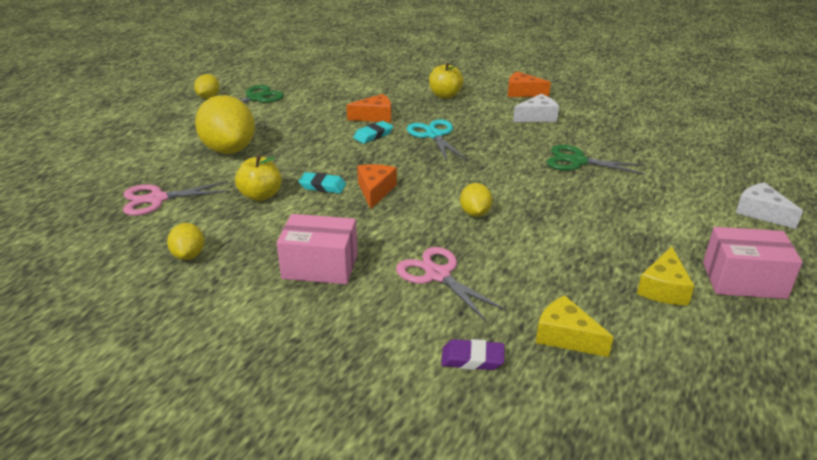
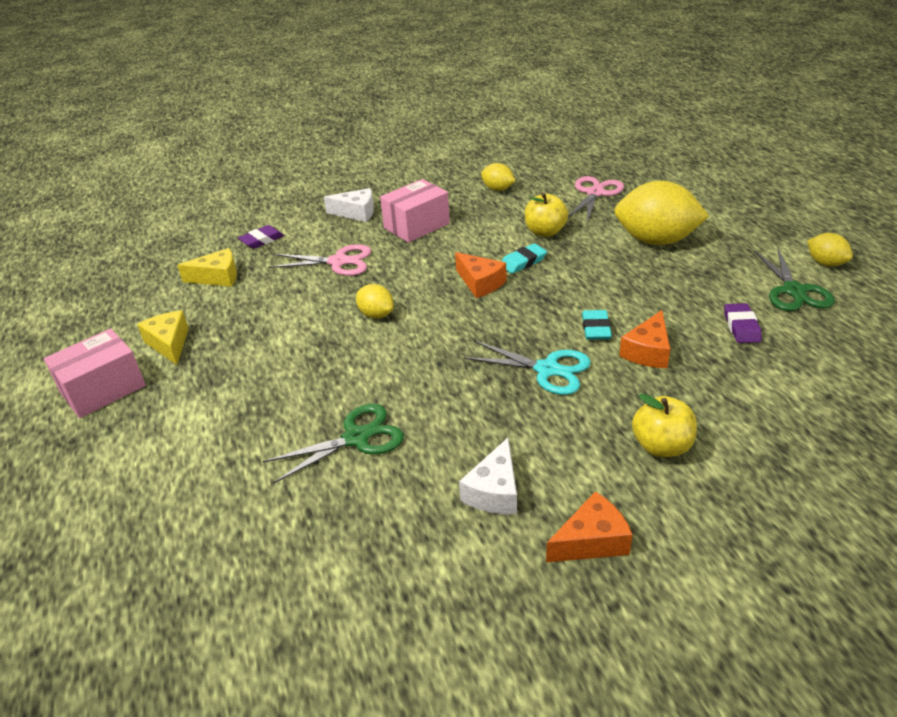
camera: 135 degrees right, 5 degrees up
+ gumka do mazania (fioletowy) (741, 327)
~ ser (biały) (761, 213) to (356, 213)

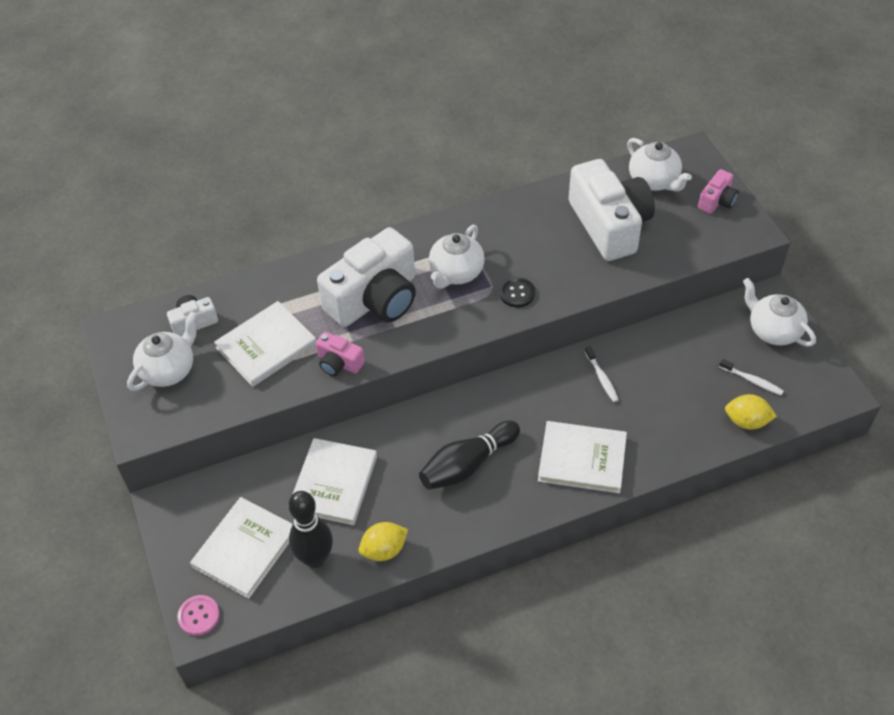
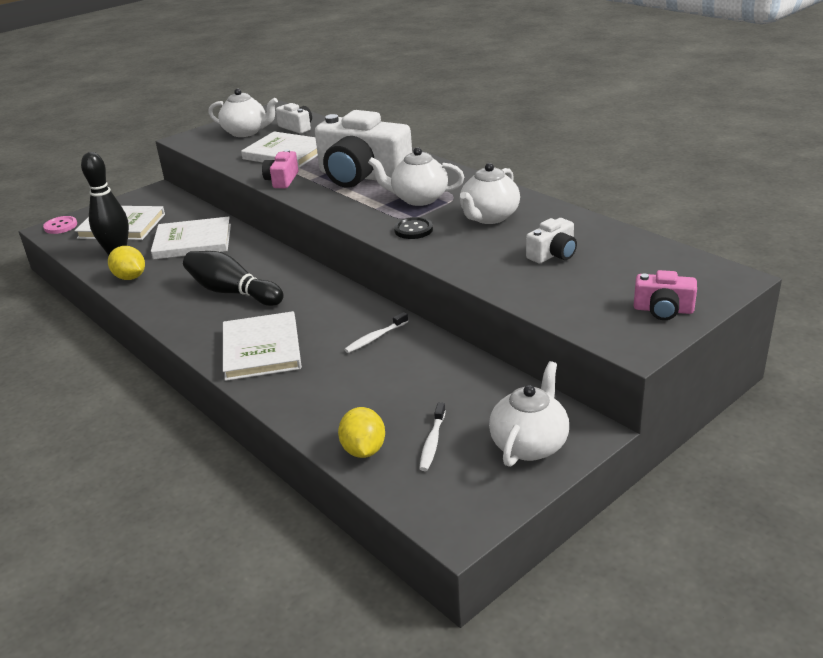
camera: 70 degrees right, 20 degrees down
~ imbryk (biały) (654, 181) to (489, 217)
~ aparat fotograficzny (biały) (609, 225) = (553, 254) x0.46

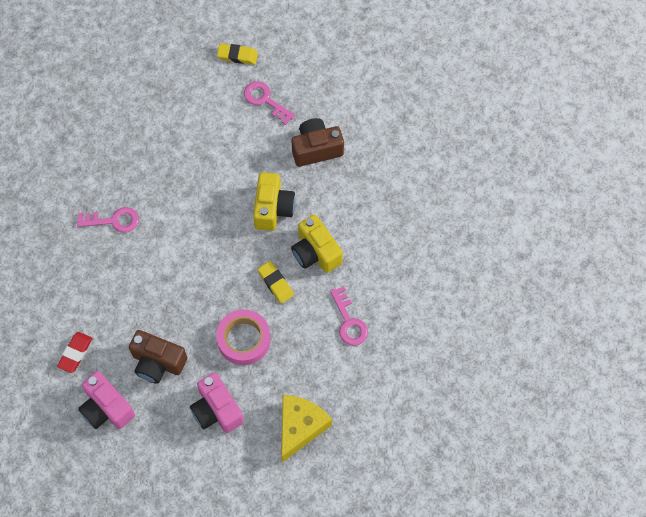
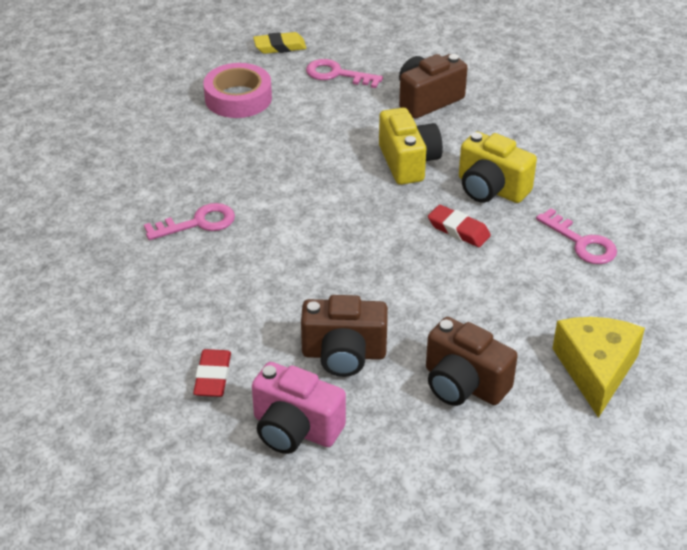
camera: 20 degrees left, 25 degrees down
~ taśma klejąca (różowy) (244, 339) to (238, 98)
~ aparat fotograficzny (różowy) (216, 410) to aparat fotograficzny (brązowy) (463, 384)
~ gumka do mazania (żółty) (275, 283) to gumka do mazania (czerwony) (458, 230)

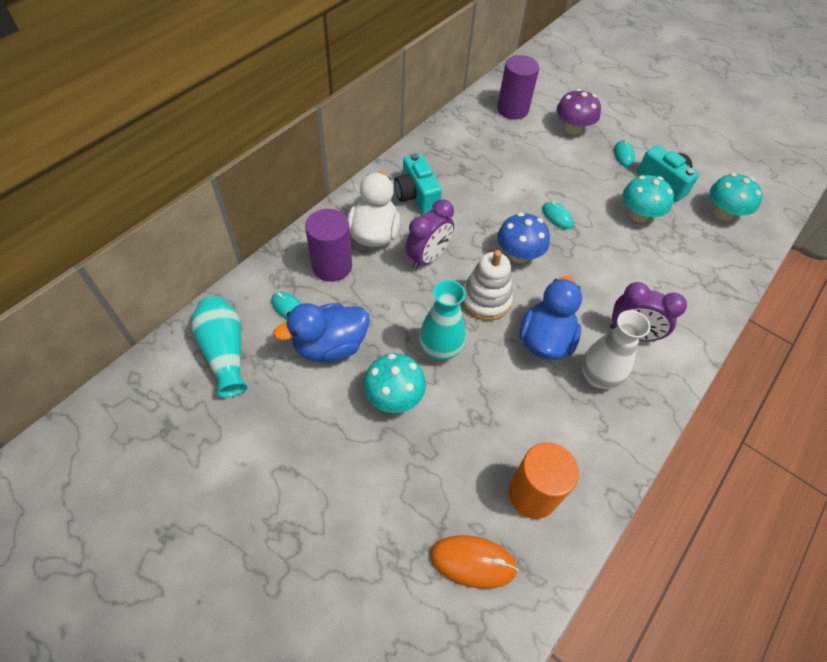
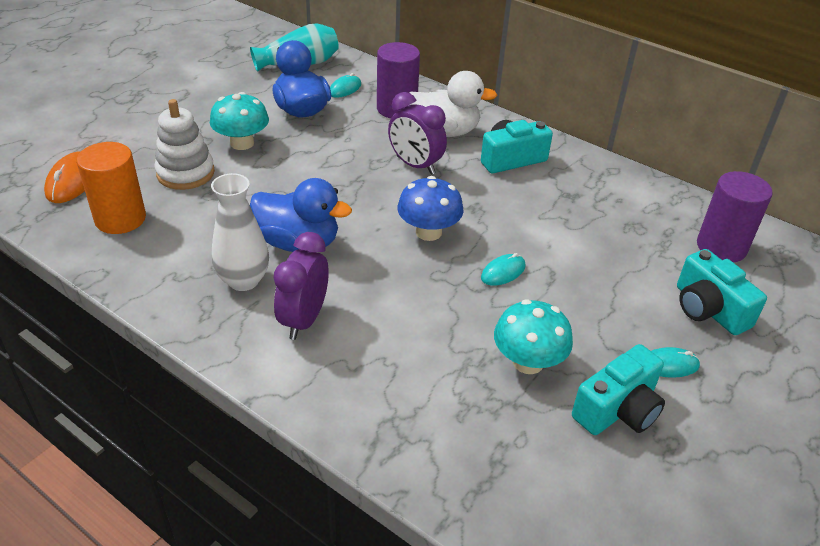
camera: 90 degrees right, 15 degrees down
- wazon (turkusowy) (440, 349)
- grzyb (turkusowy) (723, 213)
~ zabawka nakładanka (biały) (485, 300) to (185, 173)
~ grzyb (fioletowy) (572, 129) to aparat fotograficzny (turkusowy) (708, 309)

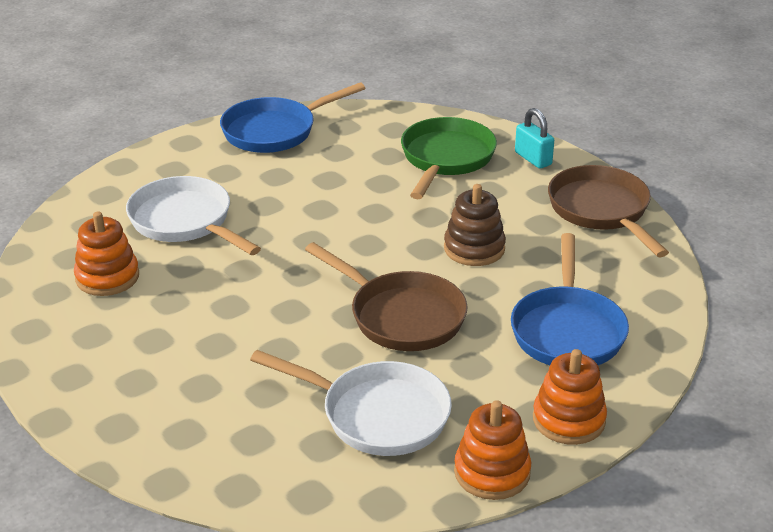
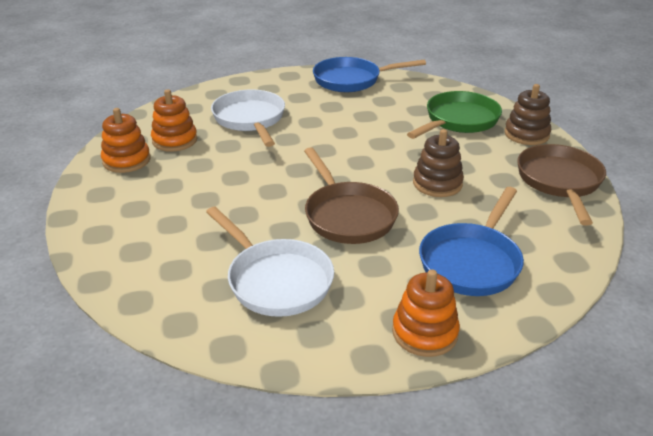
camera: 25 degrees right, 0 degrees up
~ zabawka nakładanka (pomarańczowy) (492, 472) to (126, 160)
~ kłódka (turkusowy) (533, 159) to zabawka nakładanka (brązowy) (526, 134)

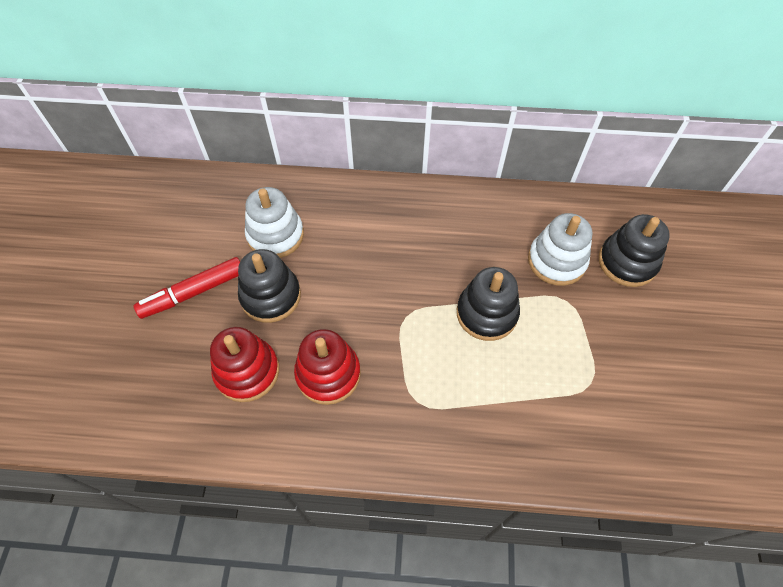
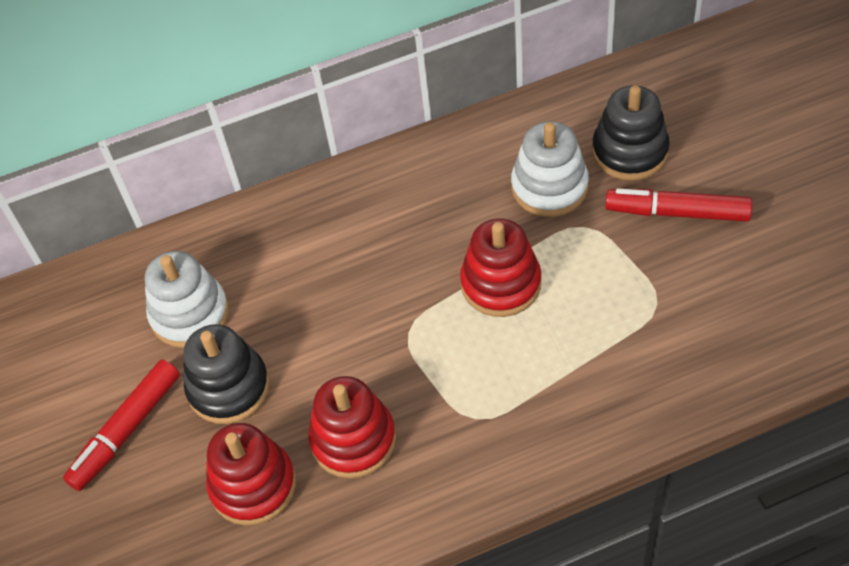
camera: 20 degrees left, 5 degrees down
+ flamaster (czerwony) (677, 212)
~ zabawka nakładanka (czarny) (486, 313) to zabawka nakładanka (czerwony) (501, 284)

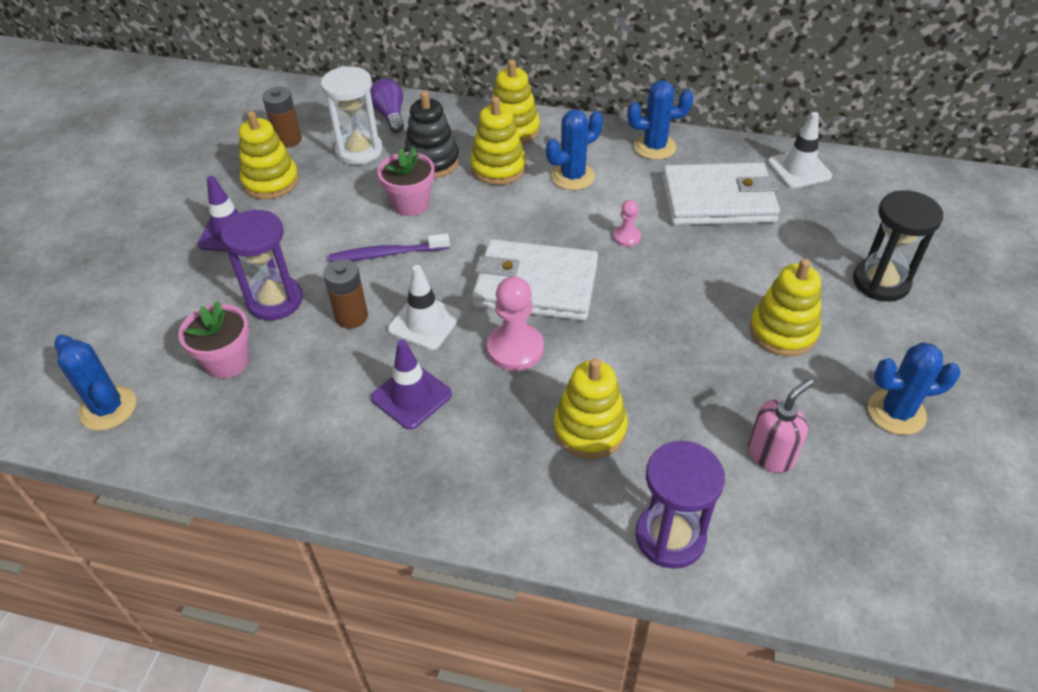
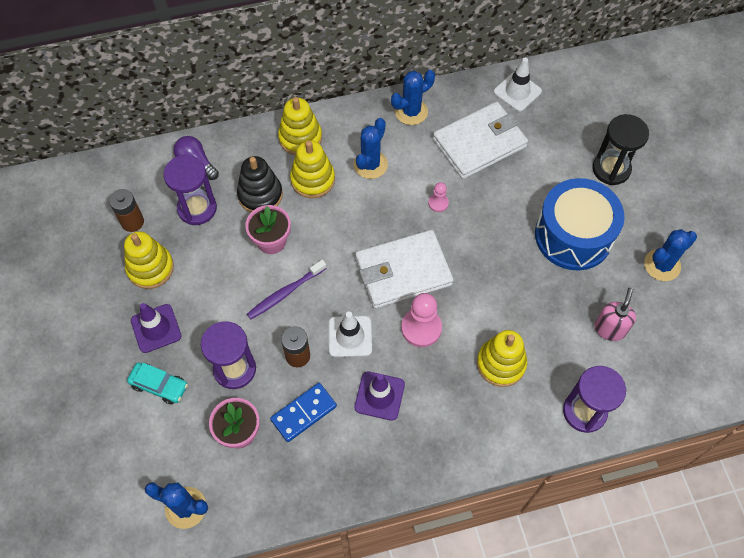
camera: 30 degrees left, 15 degrees up
+ samochód (turkusowy) (159, 385)
+ kostka domina (niebieski) (303, 413)
~ zabawka nakładanka (żółty) (783, 331) to bęben (niebieski) (573, 235)
~ klepsydra (biały) (359, 151) to klepsydra (fioletowy) (197, 208)

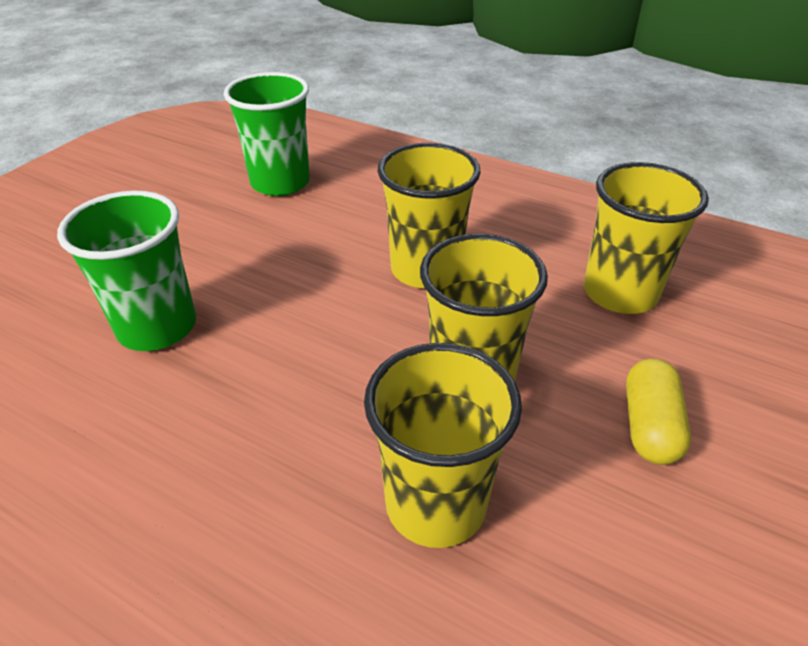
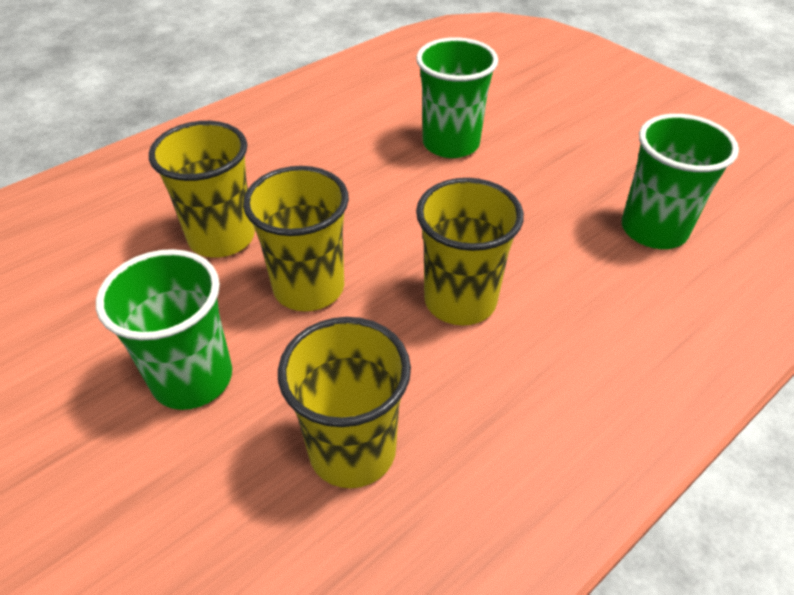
camera: 110 degrees right, 5 degrees up
~ kapsułka (żółty) (649, 426) to szklanka (zielony) (192, 378)

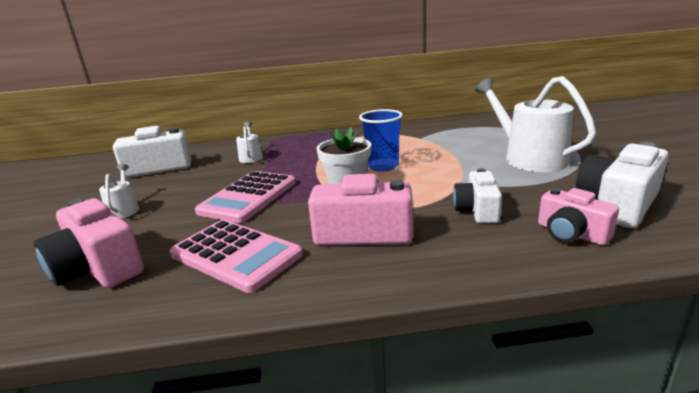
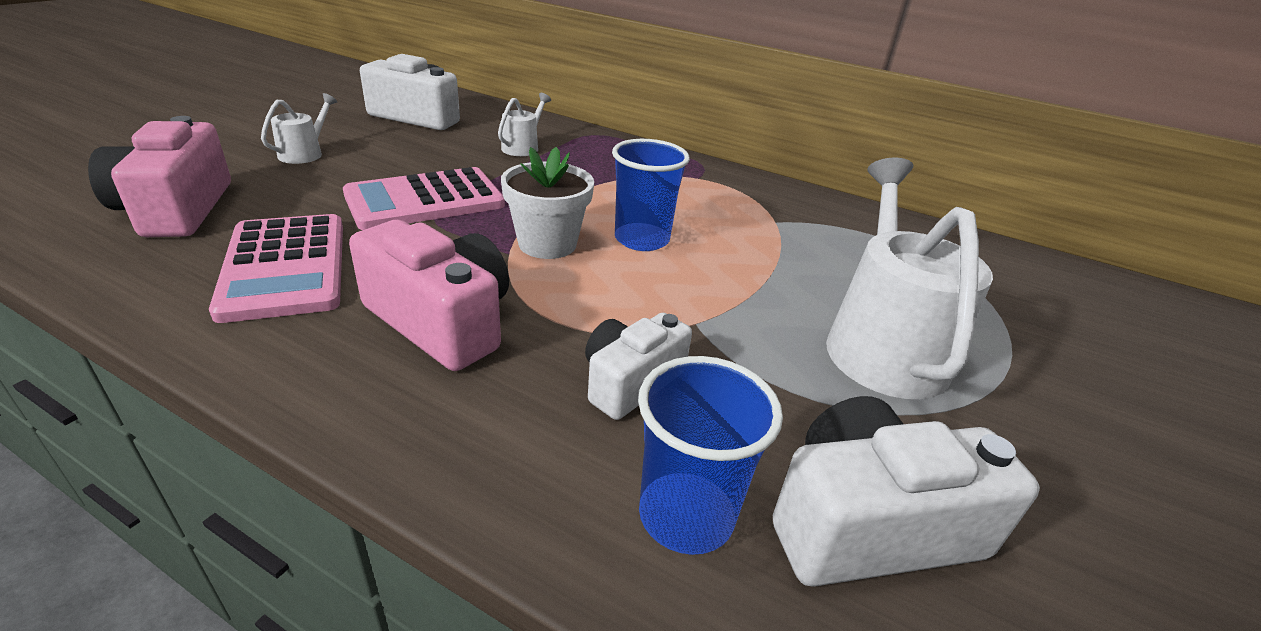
camera: 30 degrees right, 10 degrees up
~ aparat fotograficzny (różowy) (571, 233) to szklanka (niebieski) (686, 515)

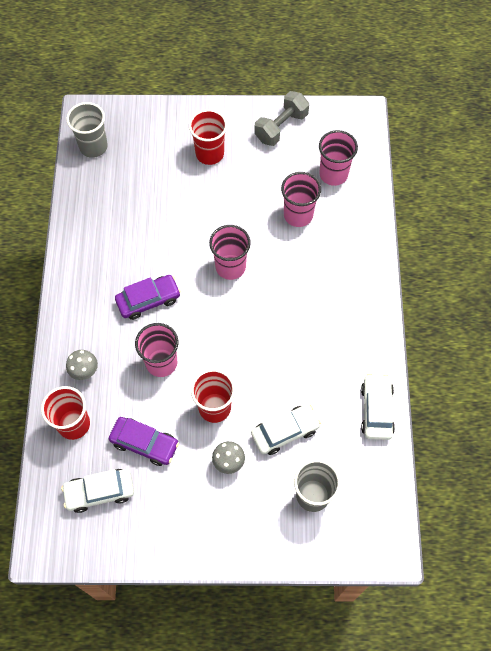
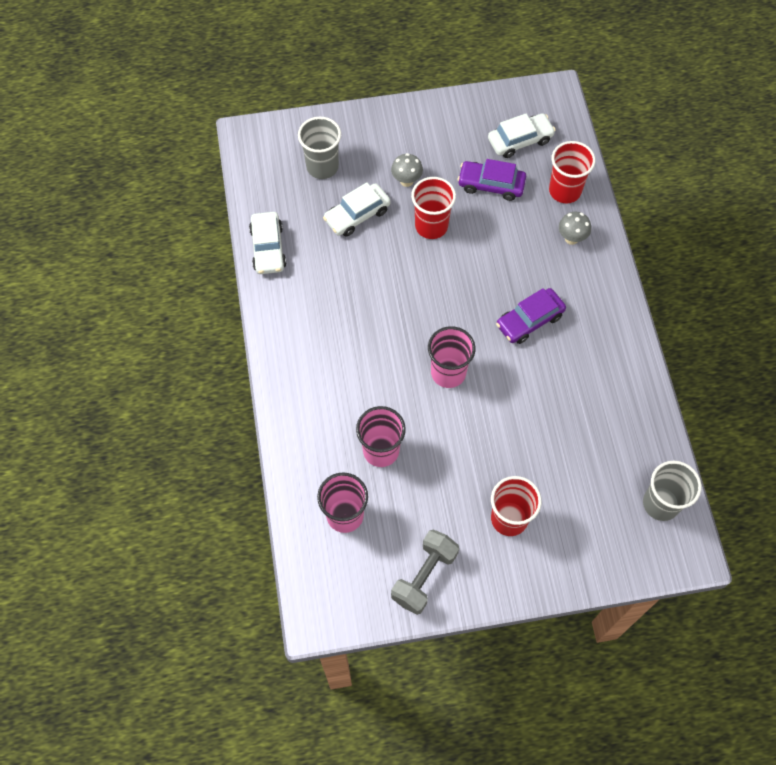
camera: 170 degrees right, 0 degrees up
- szklanka (różowy) (161, 362)

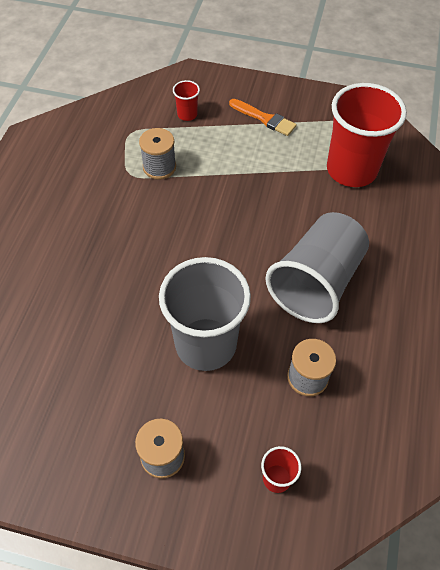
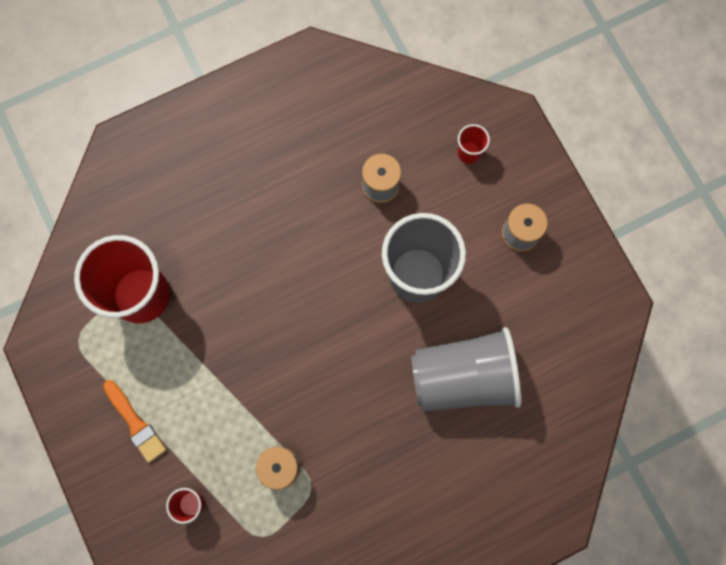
camera: 130 degrees left, 20 degrees up
~ szklanka (szary) (316, 282) to (463, 377)
~ pędzel (pomarańczowy) (264, 118) = (135, 423) 150 degrees clockwise

